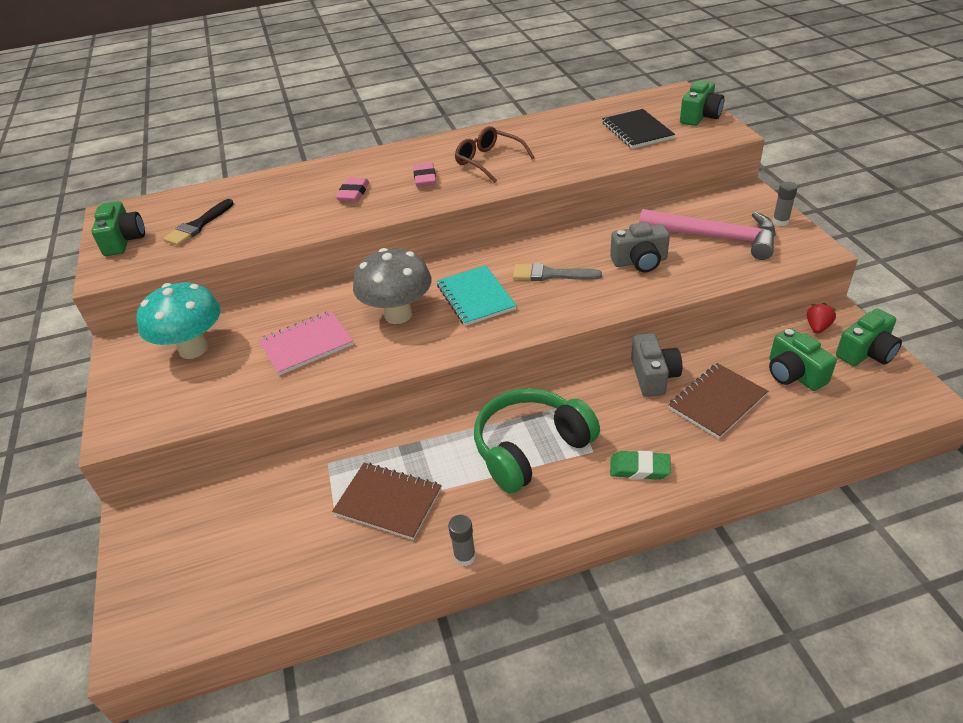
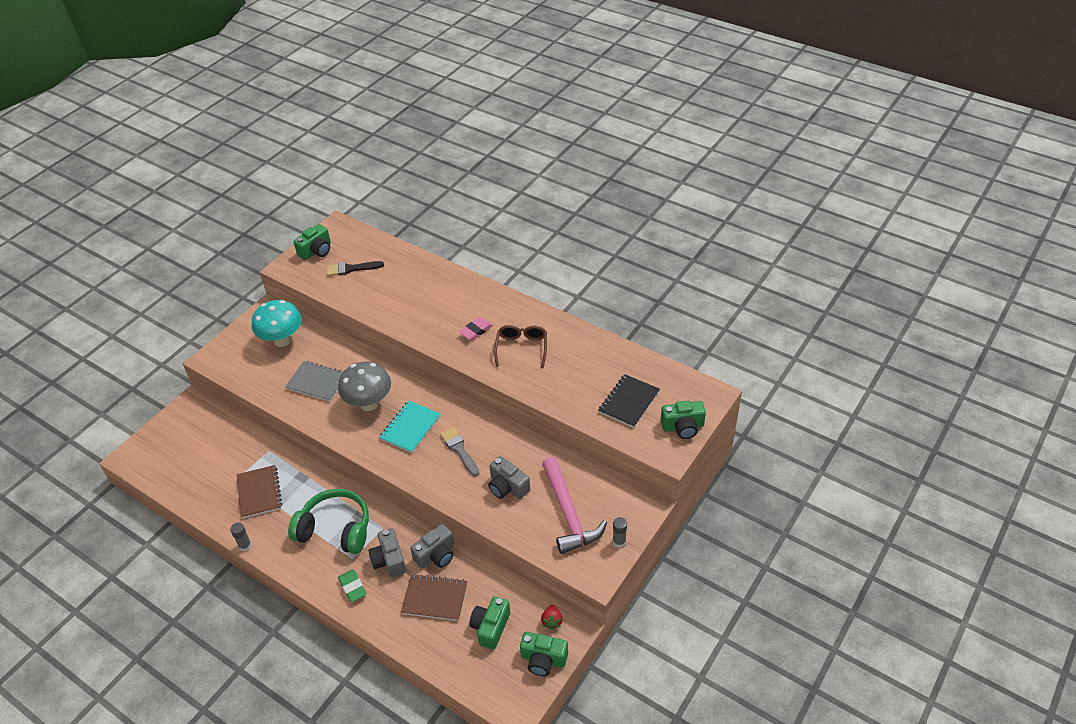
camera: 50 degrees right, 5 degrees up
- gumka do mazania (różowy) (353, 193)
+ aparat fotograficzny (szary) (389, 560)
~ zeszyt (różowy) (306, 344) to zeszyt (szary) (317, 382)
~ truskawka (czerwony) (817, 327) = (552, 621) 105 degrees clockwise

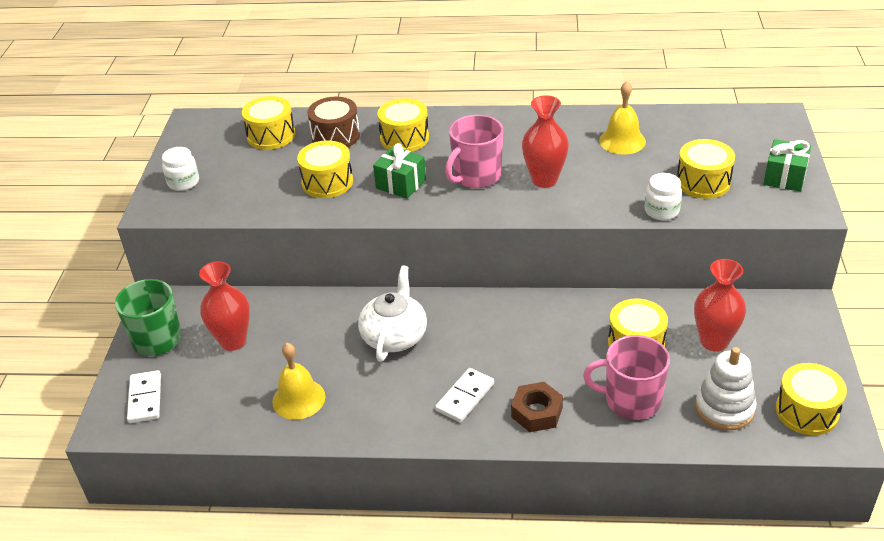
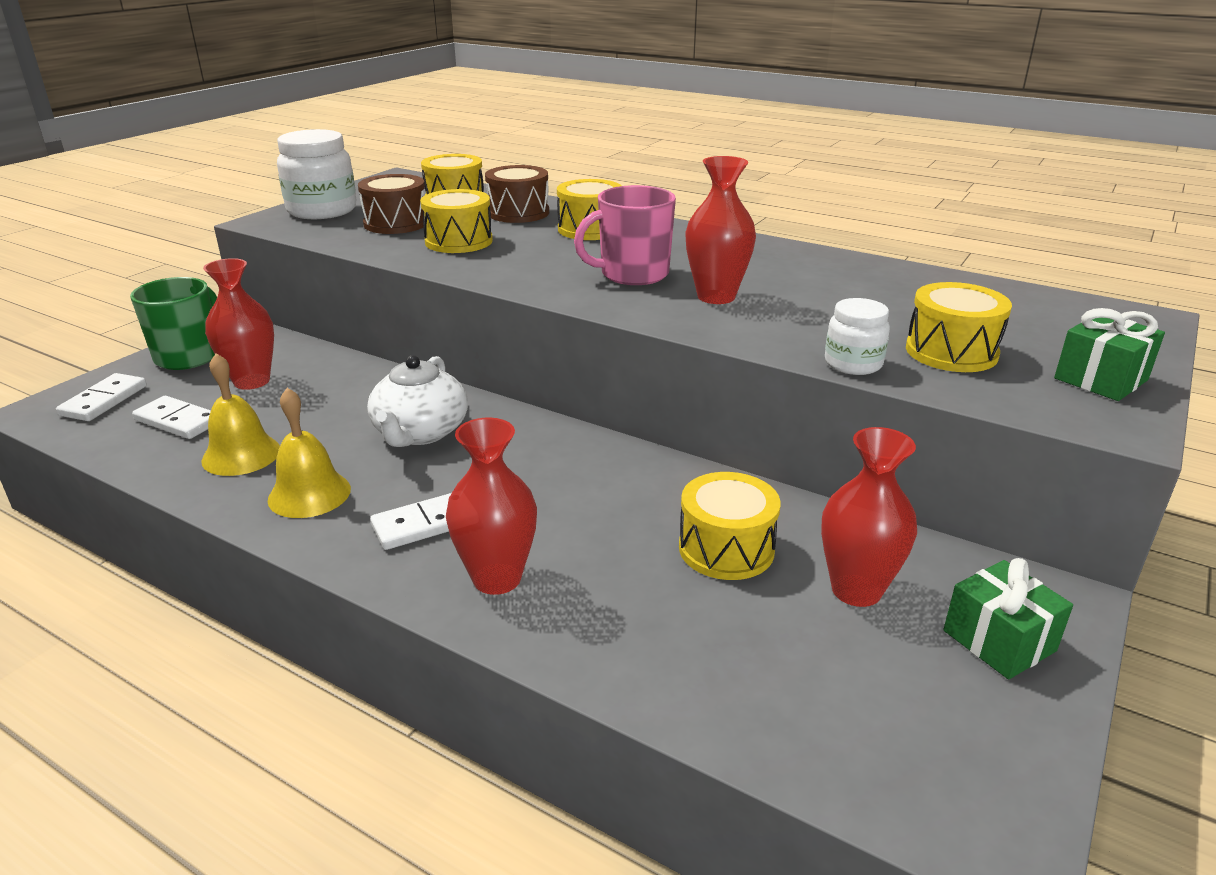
camera: 25 degrees right, 10 degrees down
- kubek (różowy) (631, 400)
- zabawka nakładanka (biały) (724, 408)
- bęben (żółty) (807, 411)
+ kostka domina (biały) (178, 421)
+ bęben (brązowy) (396, 223)
~ prezent (zielony) (401, 184) to (999, 641)
~ dzwonek (żółty) (622, 141) to (309, 494)
~ nakrętka (brązowy) (537, 412) to wazon (czerwony) (497, 578)
~ imbryk (biały) (394, 336) = (420, 432) 150 degrees clockwise
~ słoik (biały) (183, 182) = (322, 211) x1.77

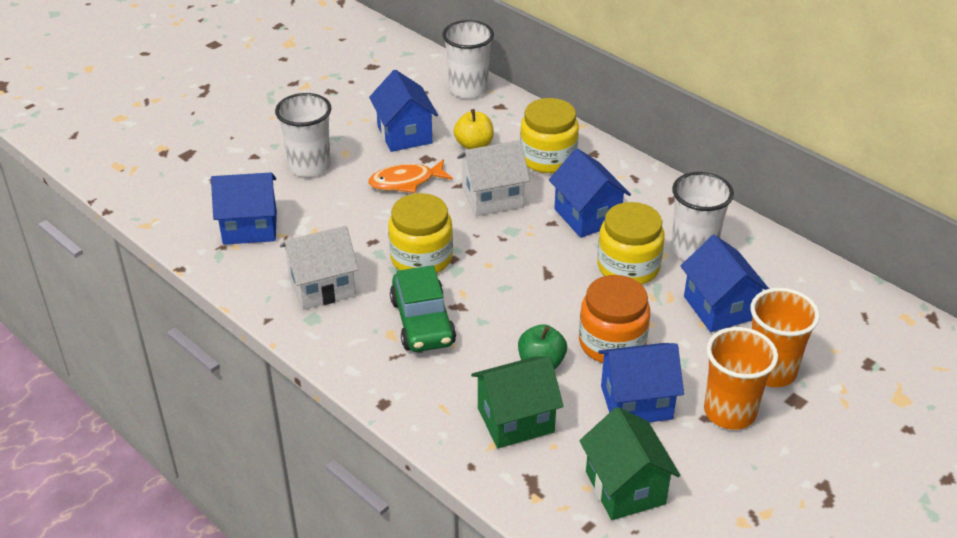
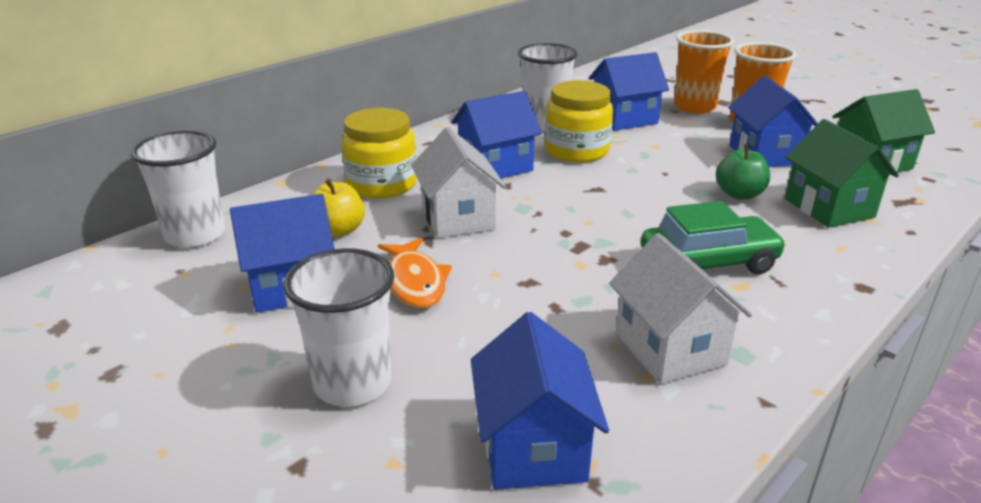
camera: 90 degrees left, 10 degrees down
- słoik (żółty) (421, 258)
- słoik (pomarańczowy) (612, 343)

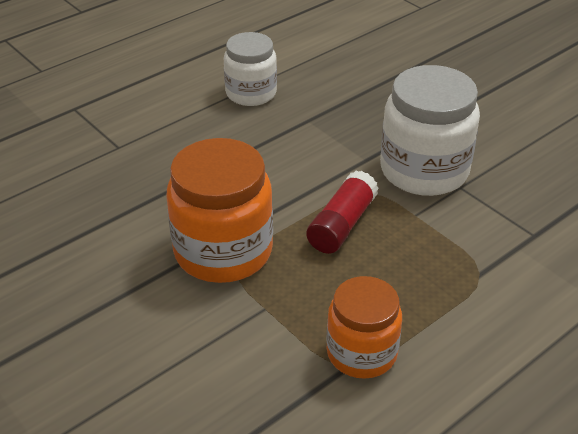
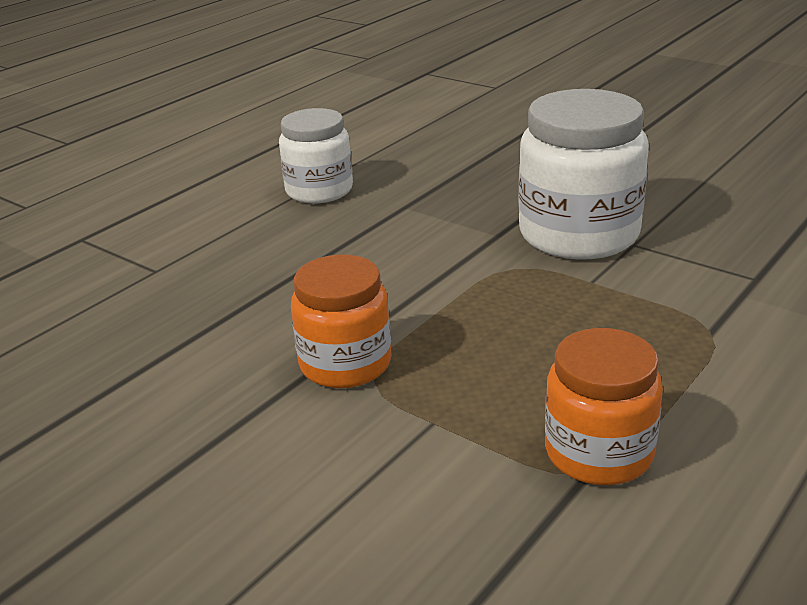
camera: 10 degrees left, 10 degrees down
- klej w sztyfcie (czerwony) (342, 225)
~ słoik (pomarańczowy) (223, 251) = (345, 364) x0.64

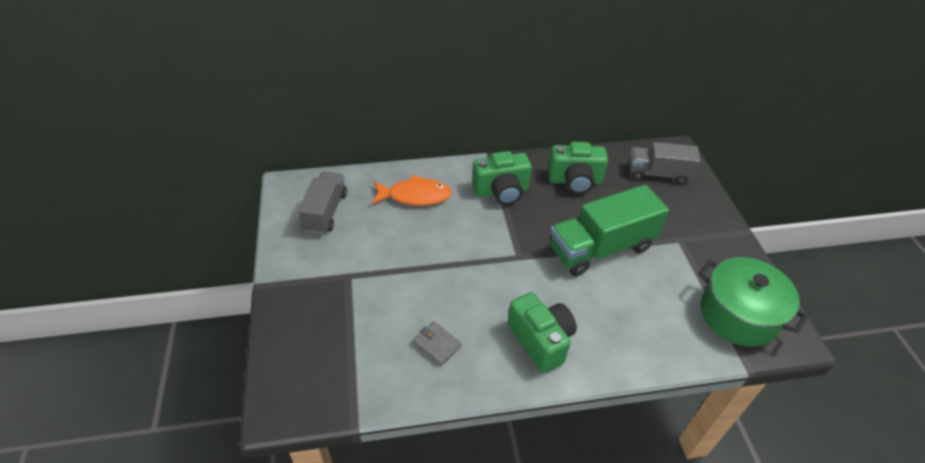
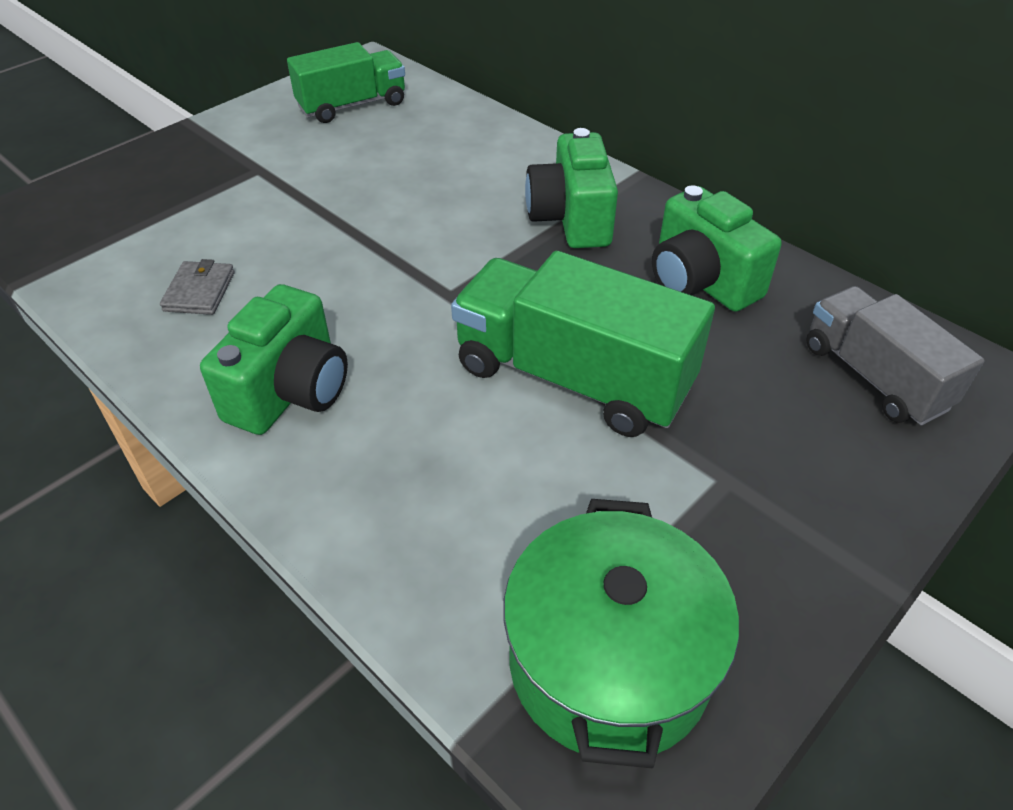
camera: 55 degrees right, 0 degrees up
- ryba (pomarańczowy) (415, 196)
~ ciężarówka (szary) (326, 212) to ciężarówka (zielony) (352, 105)
~ aparat fotograficzny (zielony) (501, 191) = (571, 219) 45 degrees clockwise

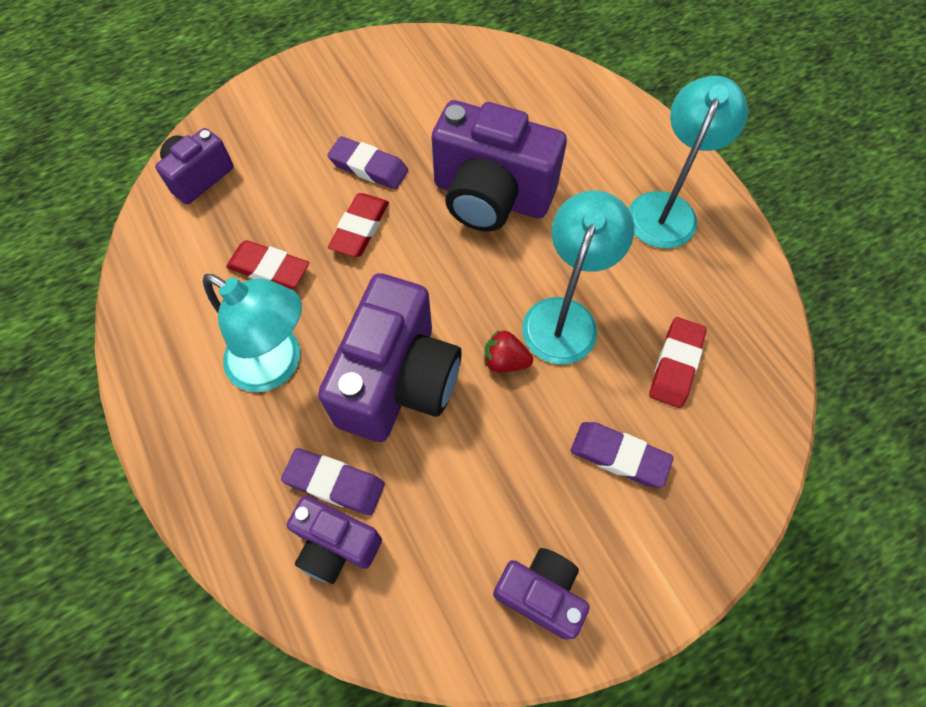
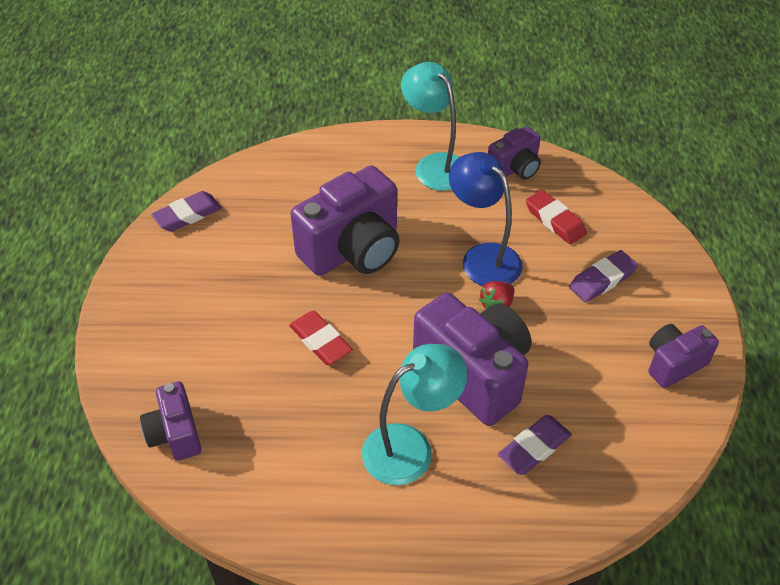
camera: 60 degrees left, 15 degrees down
- gumka do mazania (czerwony) (269, 269)
~ aparat fotograficzny (fioletowy) (336, 545) to (515, 169)
~ gumka do mazania (fioletowy) (369, 167) to (188, 215)
~ lampka (turkusowy) (564, 316) to lampka (niebieski) (483, 257)

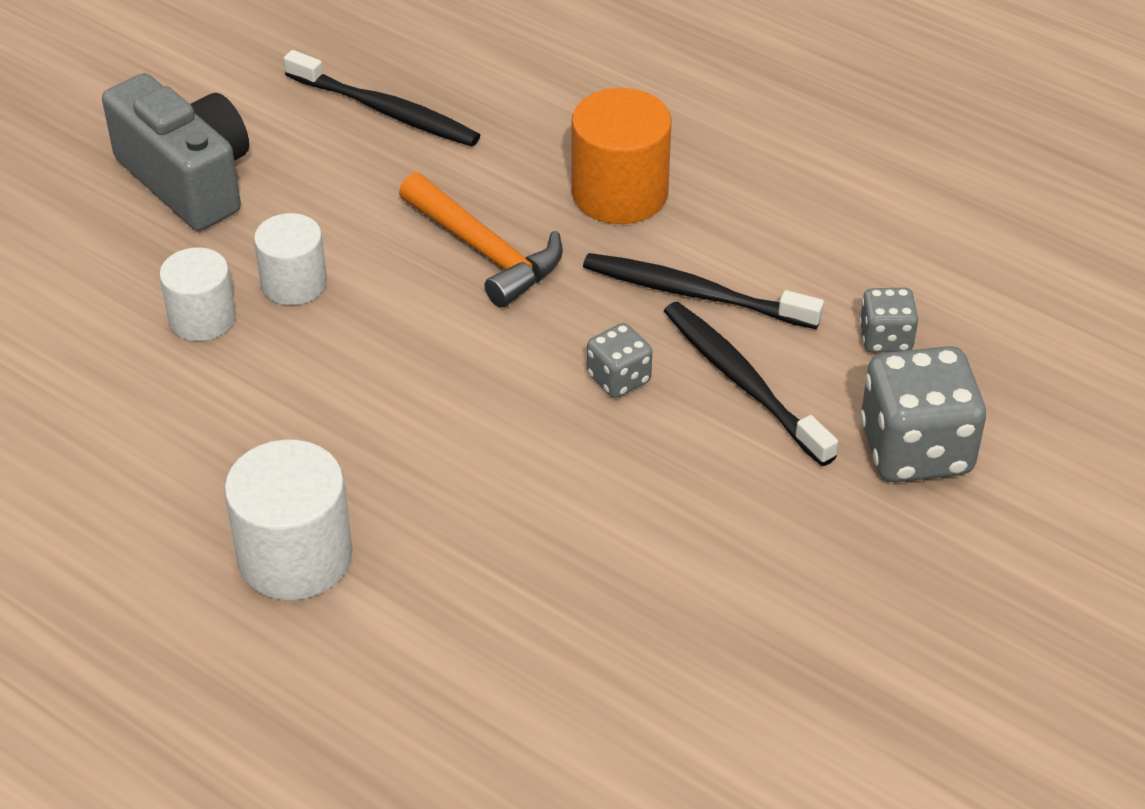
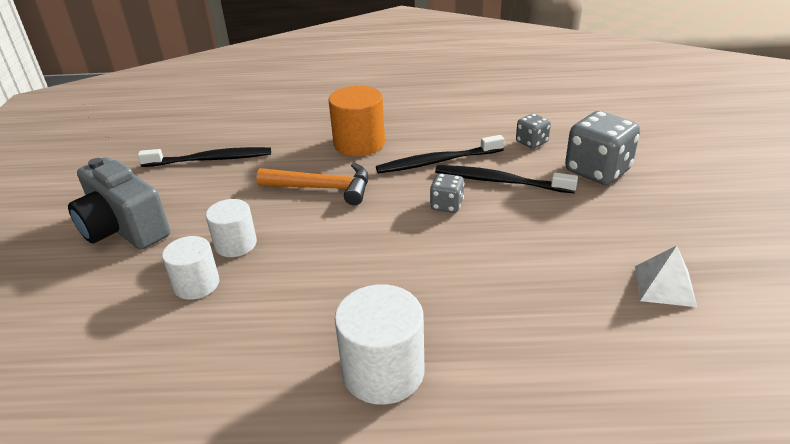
camera: 35 degrees left, 10 degrees down
+ piramida (biały) (664, 285)
~ aparat fotograficzny (szary) (188, 180) = (124, 228) 150 degrees counterclockwise

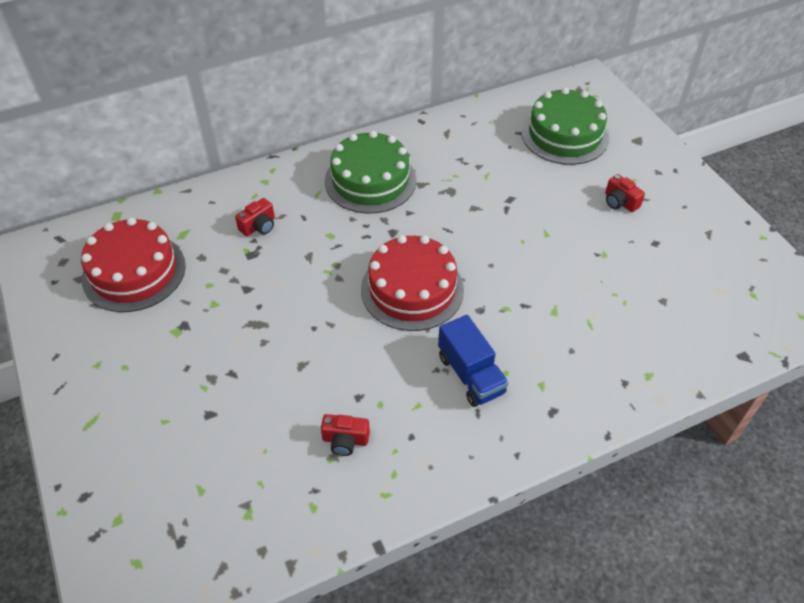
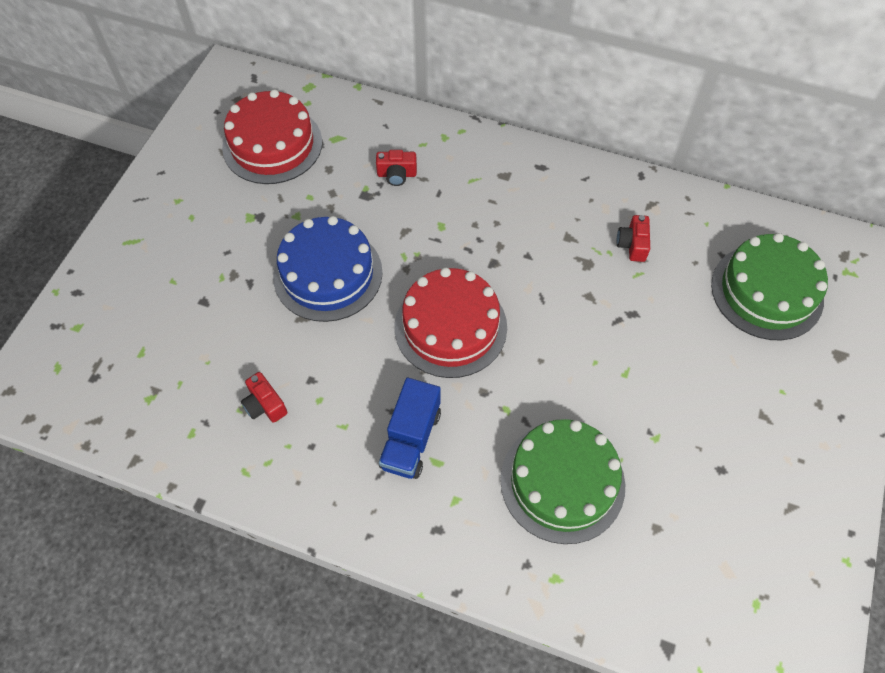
camera: 45 degrees right, 10 degrees up
+ tort (niebieski) (328, 274)
~ tort (zielony) (370, 180) to (562, 482)
~ aparat fotograficzny (czerwony) (620, 202) to (632, 245)

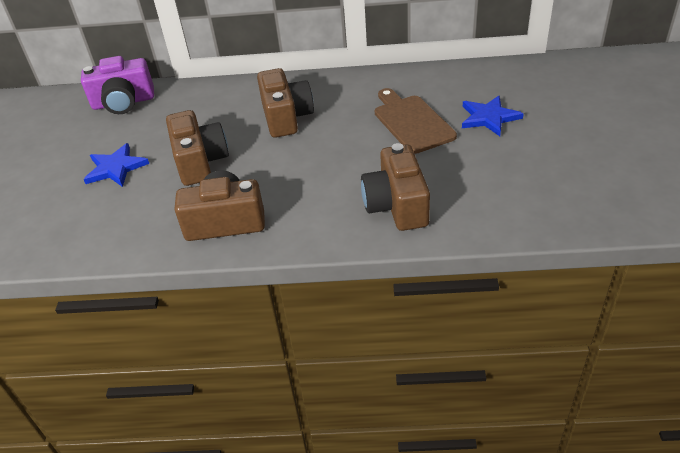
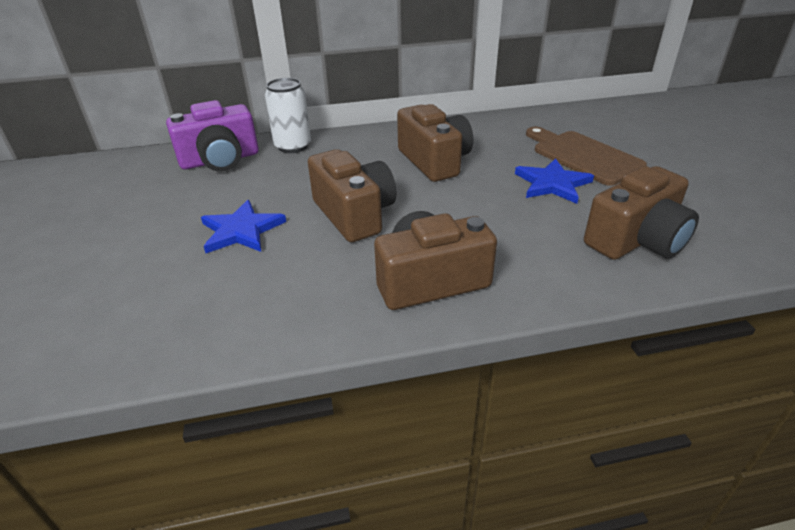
camera: 15 degrees left, 5 degrees down
+ puszka (biały) (293, 146)
~ gwiazda (niebieski) (489, 117) to (552, 184)
~ aparat fotograficzny (brązowy) (396, 205) = (636, 240) 105 degrees counterclockwise

